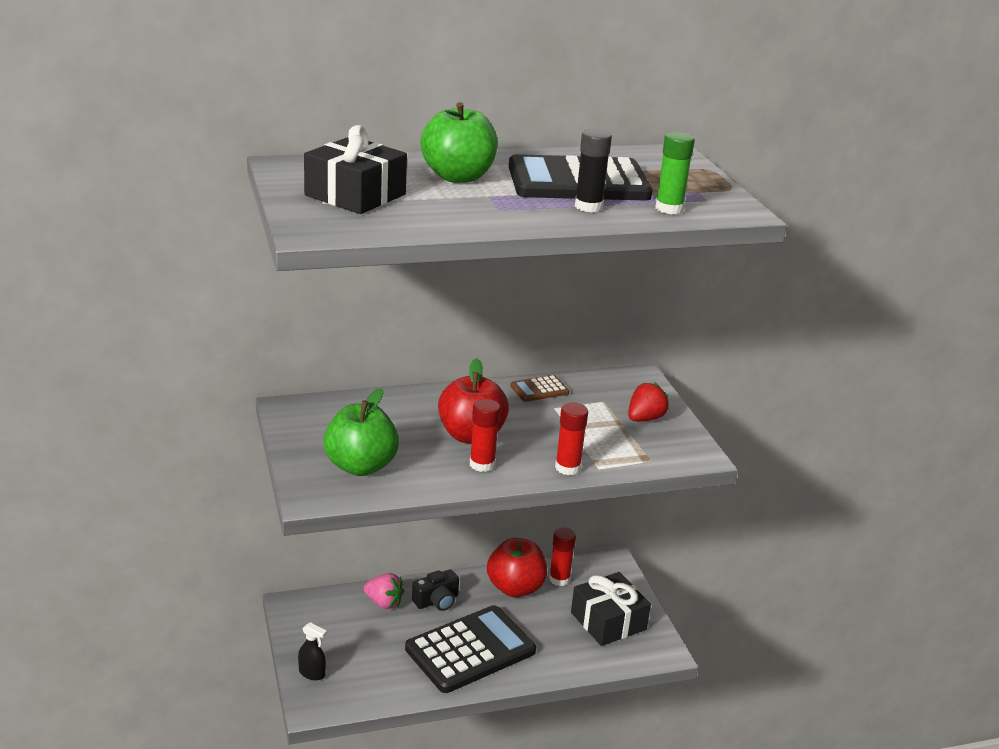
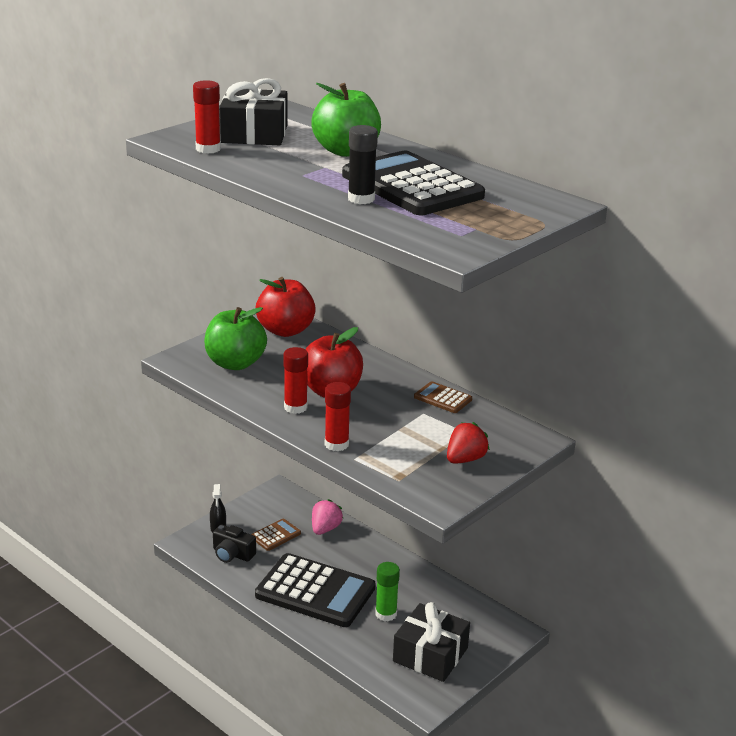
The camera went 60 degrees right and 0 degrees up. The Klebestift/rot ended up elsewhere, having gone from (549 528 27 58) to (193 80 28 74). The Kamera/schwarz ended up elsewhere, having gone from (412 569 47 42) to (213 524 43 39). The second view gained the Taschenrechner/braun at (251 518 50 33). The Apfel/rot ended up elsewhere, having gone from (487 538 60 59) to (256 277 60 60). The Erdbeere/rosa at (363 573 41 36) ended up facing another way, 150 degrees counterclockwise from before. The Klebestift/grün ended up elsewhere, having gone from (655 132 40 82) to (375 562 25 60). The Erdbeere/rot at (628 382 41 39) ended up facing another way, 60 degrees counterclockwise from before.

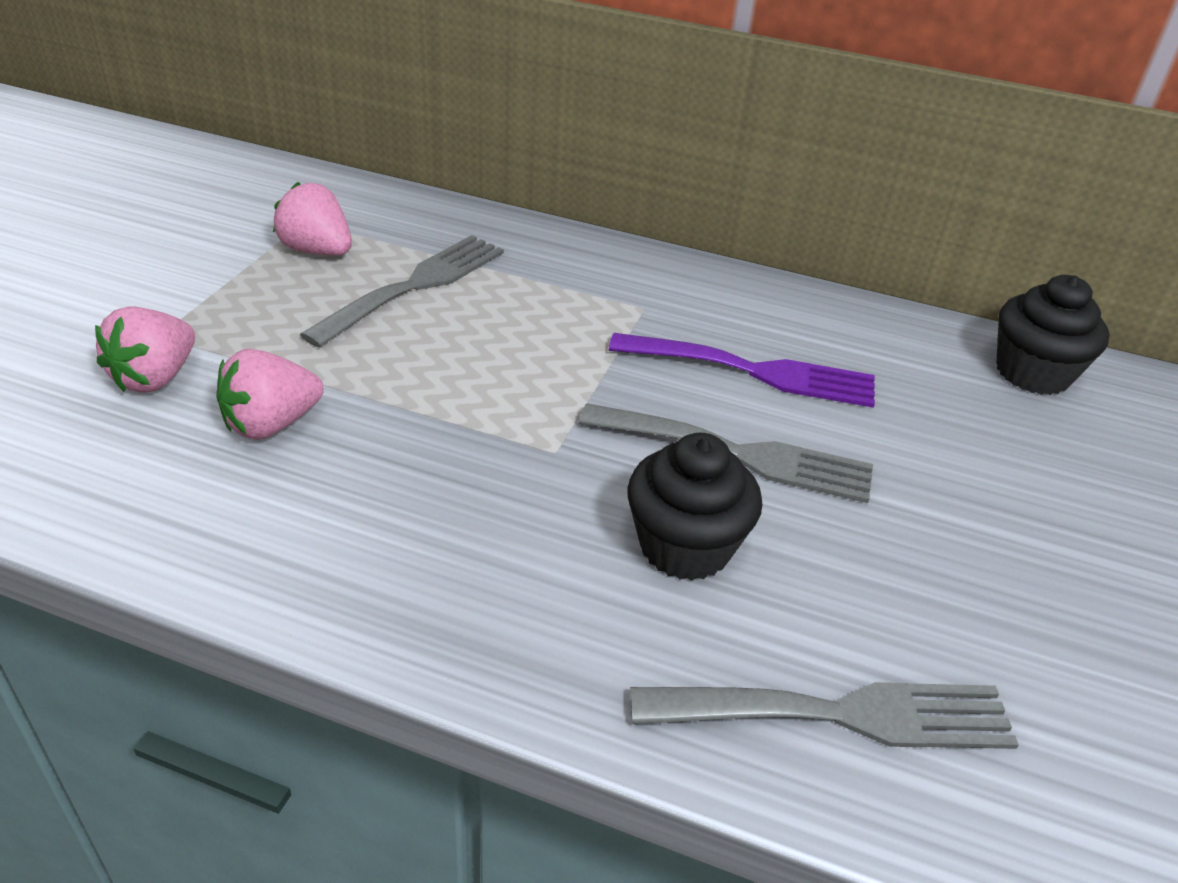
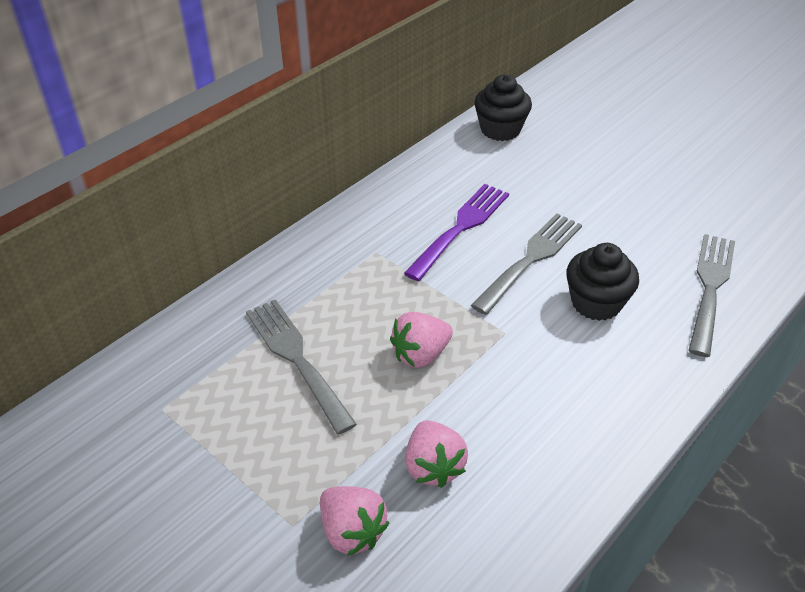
The camera went 65 degrees left and 5 degrees up. The Erdbeere/rosa ended up elsewhere, having gone from (273 182 79 73) to (390 312 63 56).

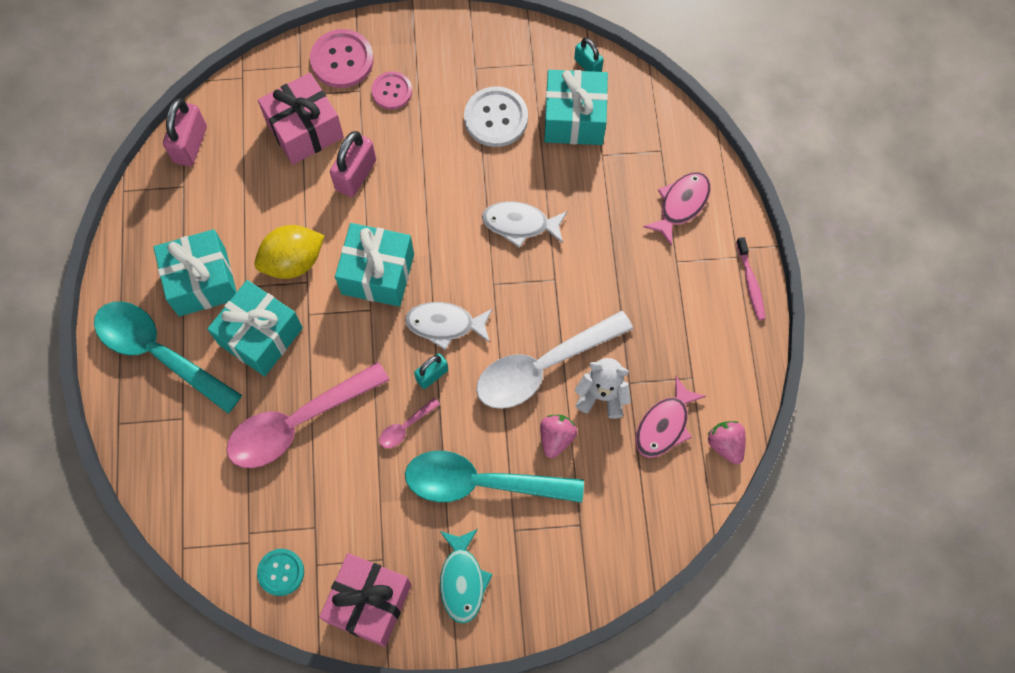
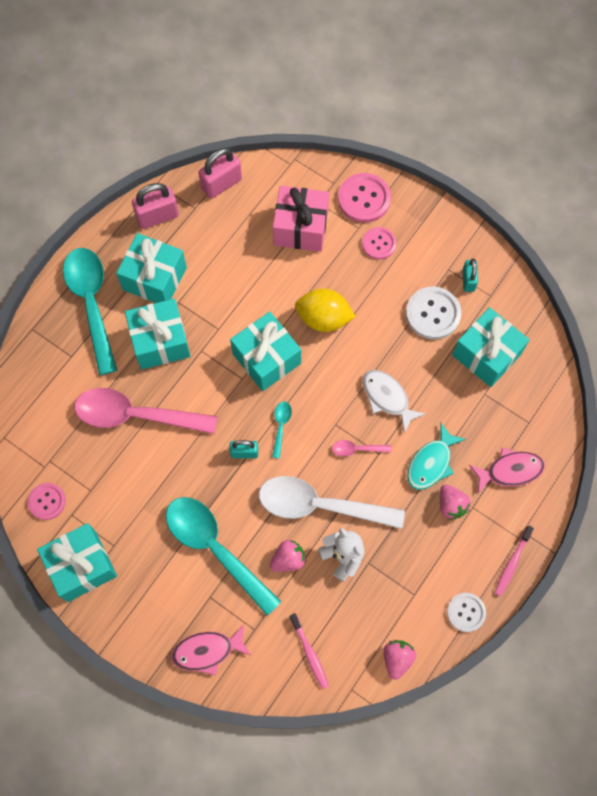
The camera went 40 degrees right and 0 degrees up. What was the Knopf/türkis at (257 549 47 47) turned into the Knopf/rosa at (28 483 38 37). What was the Geschenk/rosa at (319 553 93 94) turned into the Geschenk/türkis at (37 523 80 79). The Vorhängeschloss/rosa ended up elsewhere, having gone from (330 131 46 66) to (132 183 47 46). The Fisch/rosa ended up elsewhere, having gone from (635 376 71 82) to (172 624 80 52). Where the Fisch/weiß stood at (405 302 88 48), the Löffel/türkis came to stand at (272 402 20 57). The second view gained the Zahnbürste/rosa at (290 613 39 76). The Zitrone/gelb ended up elsewhere, having gone from (254 225 71 54) to (295 289 61 43). The Löffel/rosa ended up elsewhere, having gone from (379 398 61 50) to (332 440 59 17). The Fisch/türkis ended up elsewhere, having gone from (440 529 53 95) to (407 423 59 67). The second view gained the Erdbeere/rosa at (440 484 31 36). The second view gained the Knopf/weiß at (447 593 39 39). The Vorhängeschloss/türkis ended up elsewhere, having gone from (574 38 30 34) to (462 258 16 34).

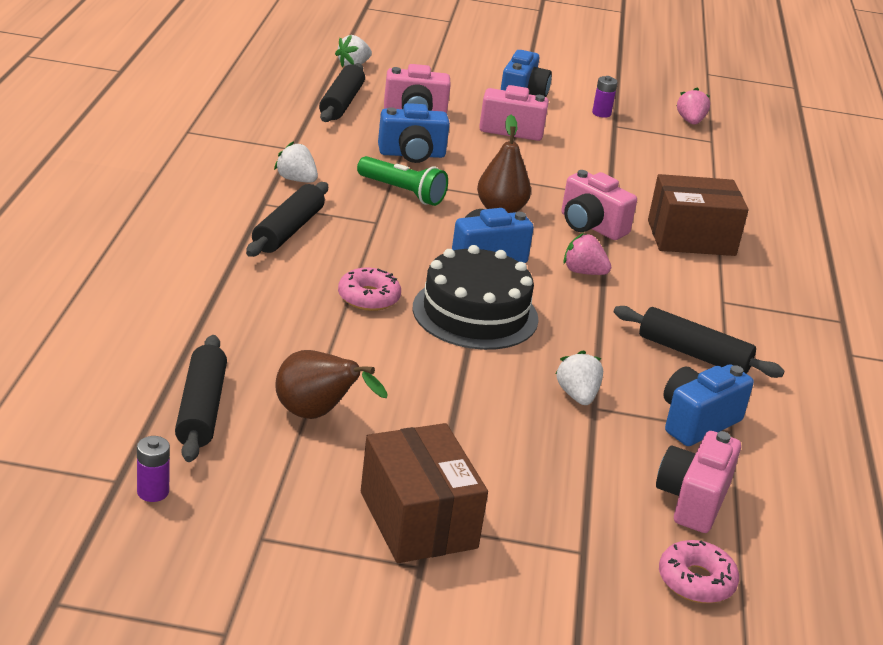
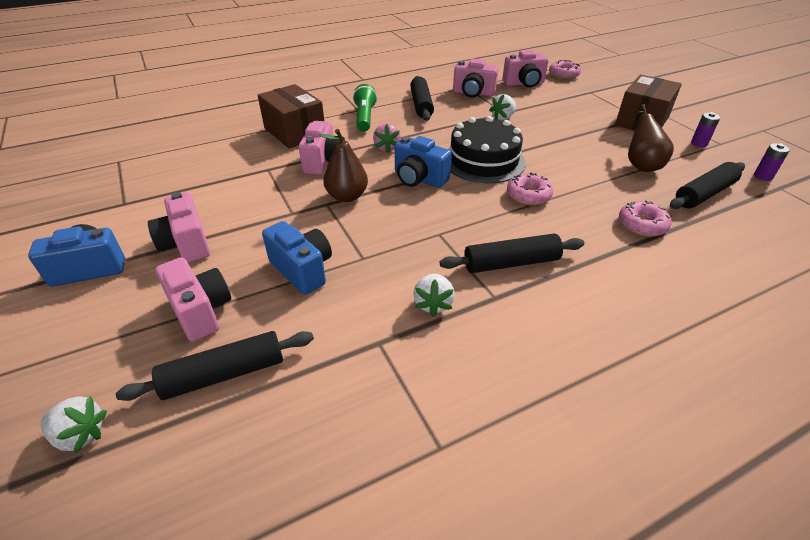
The camera went 120 degrees left and 10 degrees up. The Taschenlampe/grün ended up elsewhere, having gone from (357 156 91 50) to (353 84 24 48). What was the Kamera/blau at (663 364 91 82) turned into the Kamera/rosa at (453 59 46 38). The second view gained the Donut/rosa at (619 200 53 37). The Batterie/lila ended up elsewhere, having gone from (592 76 26 42) to (691 112 29 35). The second view lost the Erdbeere/rosa at (677 88 33 37).

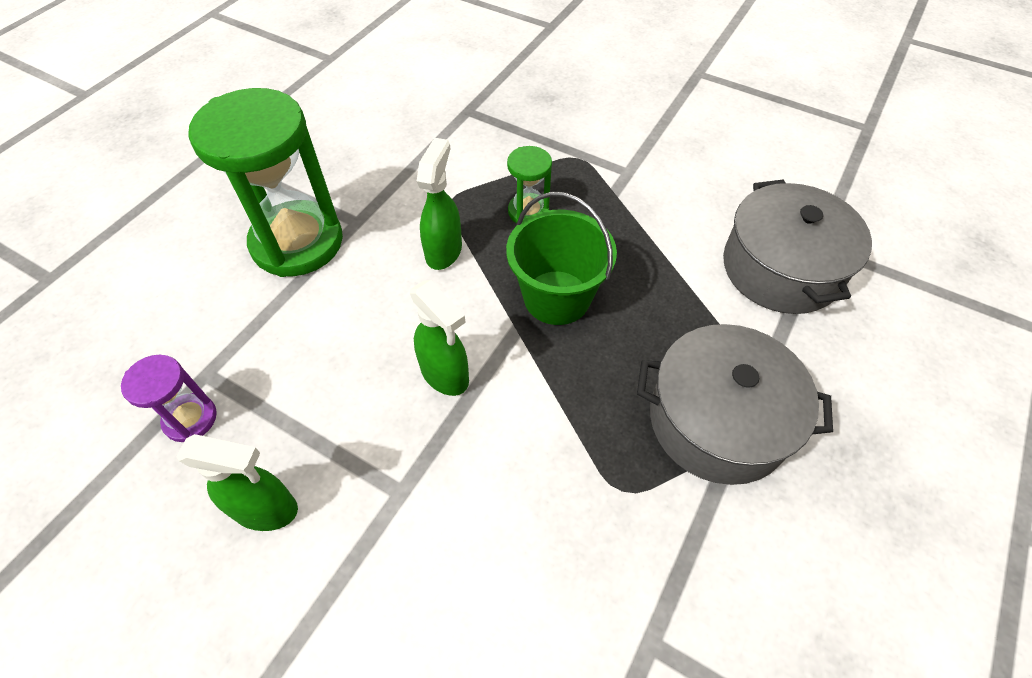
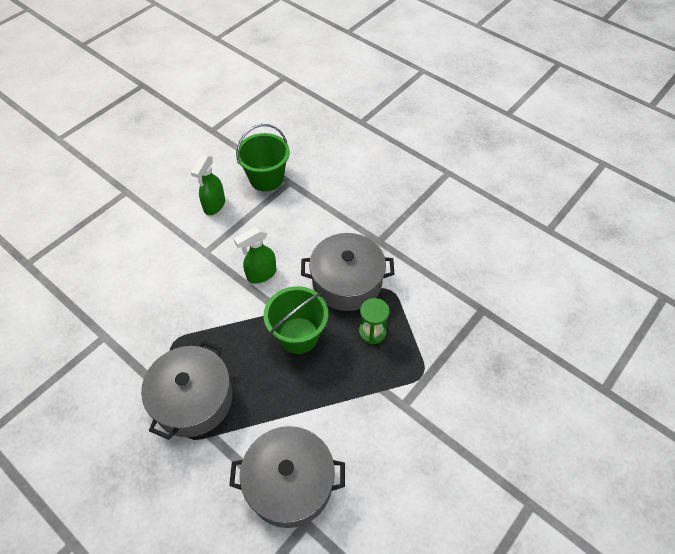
The camera went 100 degrees right and 0 degrees up. Where the Sanduhr/lila stood at (121 355 96 87), the Eimer/grün came to stand at (236 124 54 67). Where the Sprühflasche/grün stood at (417 138 45 132), the Kochtopf/grau came to stand at (301 233 93 78). The second view lost the Sanduhr/grün at (188 88 155 189).

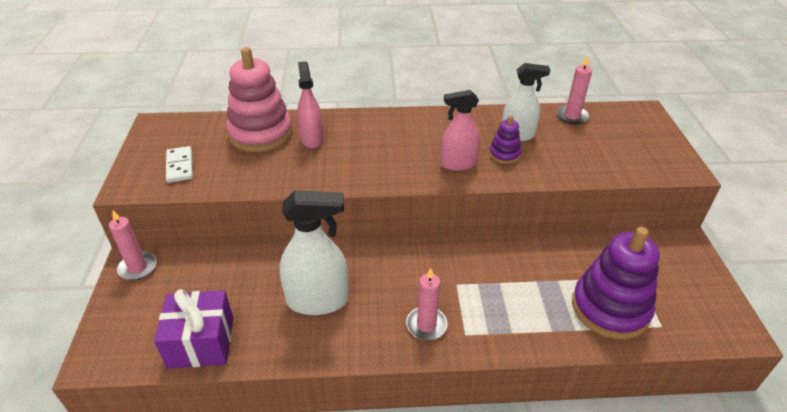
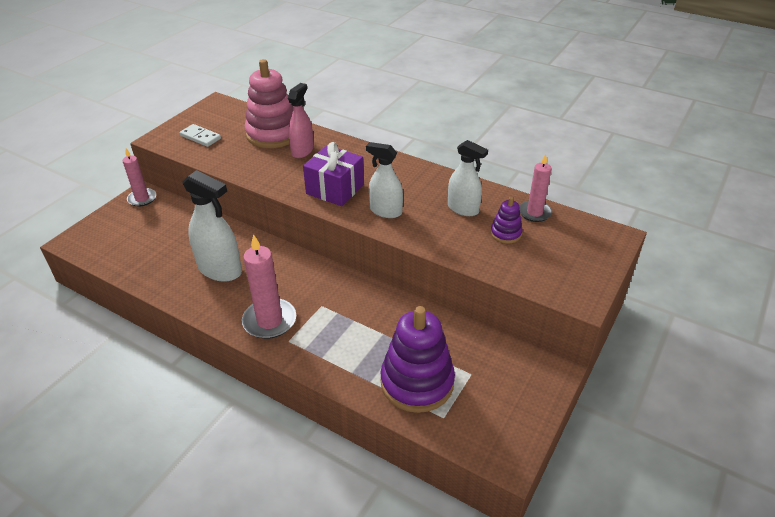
The camera went 35 degrees right and 0 degrees up. The Dominostein/weiß at (166 146 27 37) ended up facing another way, 75 degrees counterclockwise from before. The size of the Kerze/rosa at (406 268 41 72) changed by a factor of 1.53. The Geschenk/lila ended up elsewhere, having gone from (154 289 79 80) to (303 142 61 64). What was the Sprühflasche/rosa at (441 90 39 81) turned into the Sprühflasche/weiß at (366 142 37 76). The Stapelspielzeug/lila ended up elsewhere, having gone from (489 115 32 49) to (491 197 32 47).

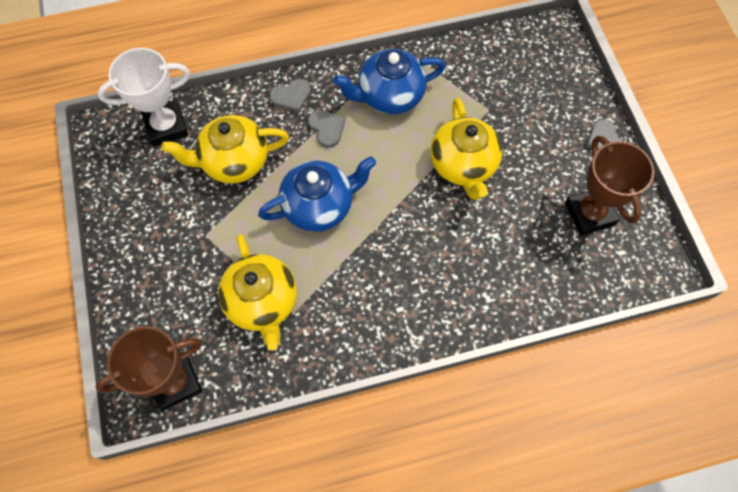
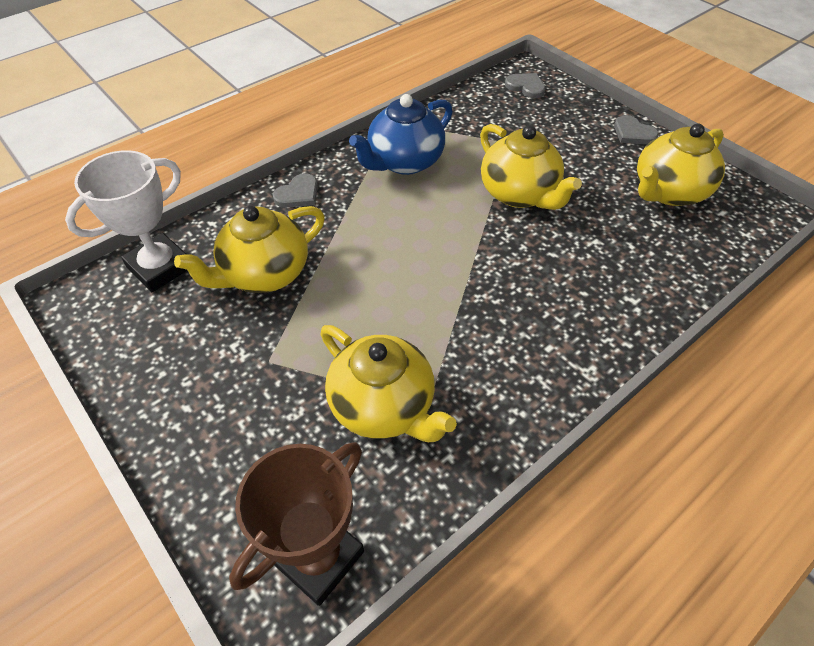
The camera went 25 degrees left and 15 degrees down. The Herz/grau ended up elsewhere, having gone from (308 110 37 38) to (505 73 40 25). Where the Pokal/braun stood at (565 136 89 99), the Teekanne/gelb came to stand at (637 124 88 82). The second view lost the Teekanne/blau at (258 156 118 76).

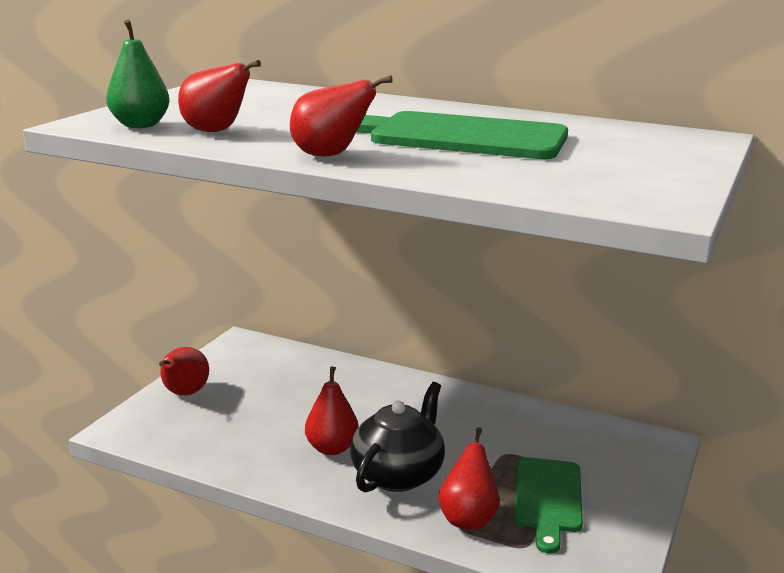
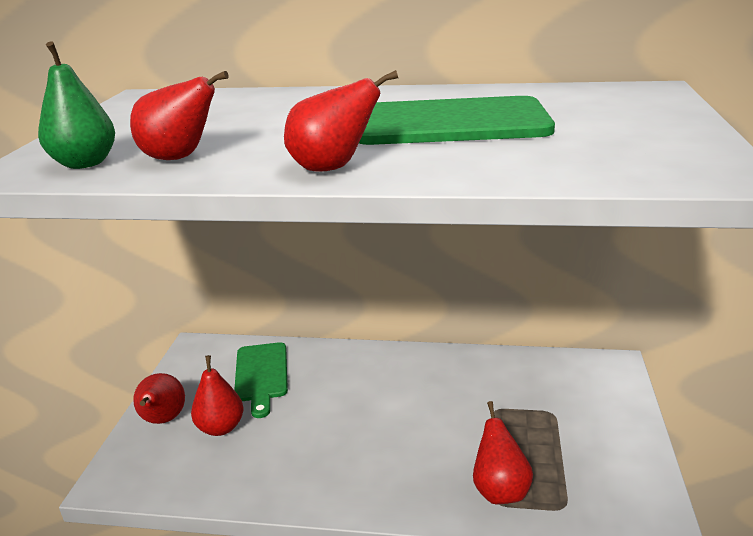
The camera went 15 degrees left and 5 degrees up. The Birne/rot ended up elsewhere, having gone from (305 366 54 89) to (191 355 52 81). The Schneidebrett/grün ended up elsewhere, having gone from (514 457 69 96) to (234 342 54 76). The second view lost the Teekanne/schwarz at (350 382 95 110).

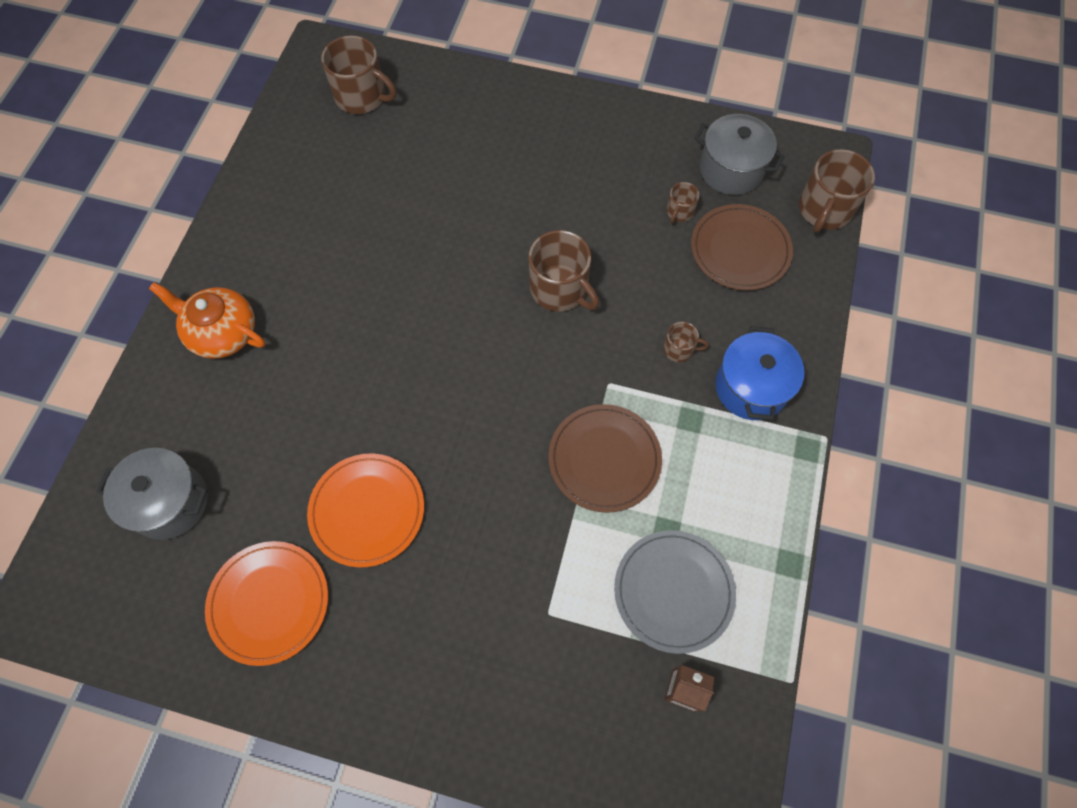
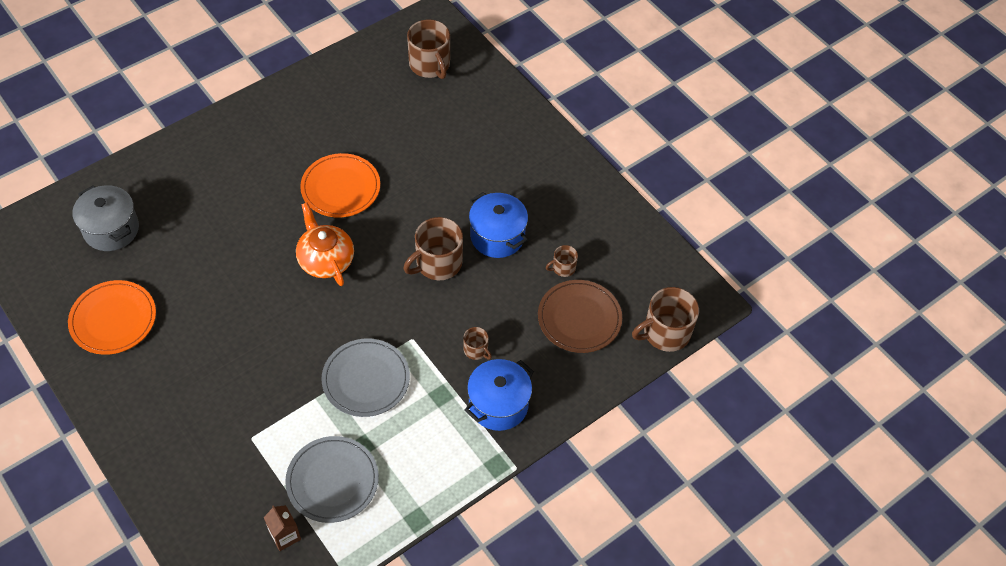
The camera went 35 degrees right and 10 degrees down. The Teekanne/orange ended up elsewhere, having gone from (149 282 116 77) to (296 203 58 83). The Teller/orange ended up elsewhere, having gone from (307 453 117 115) to (300 153 80 64). What was the Teller/braun at (548 404 114 109) turned into the Teller/grau at (322 338 88 79). The Tasse/braun at (529 230 70 81) ended up facing another way, 60 degrees clockwise from before. The second view gained the Kochtopf/blau at (469 192 59 66). The second view lost the Kochtopf/grau at (694 114 91 81).

